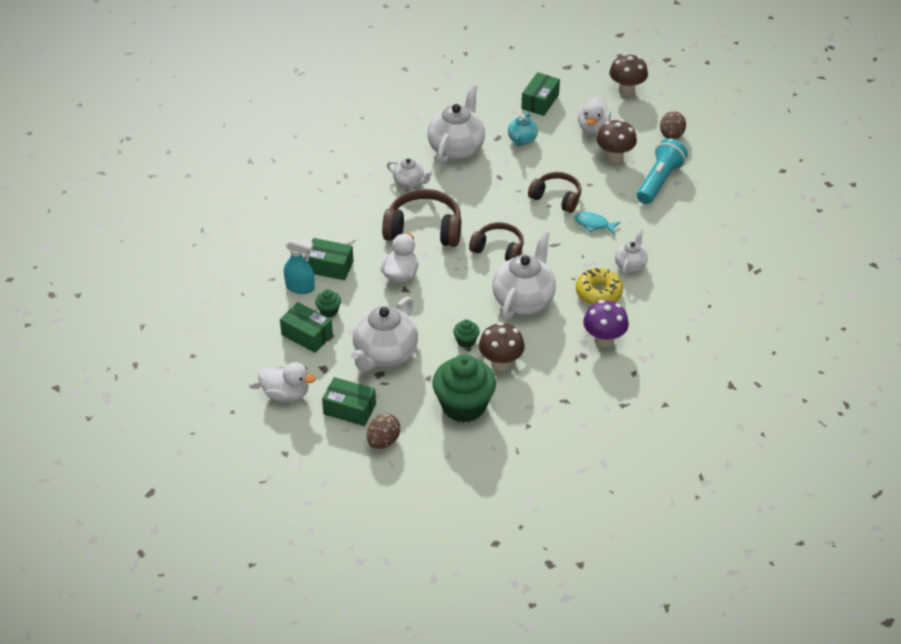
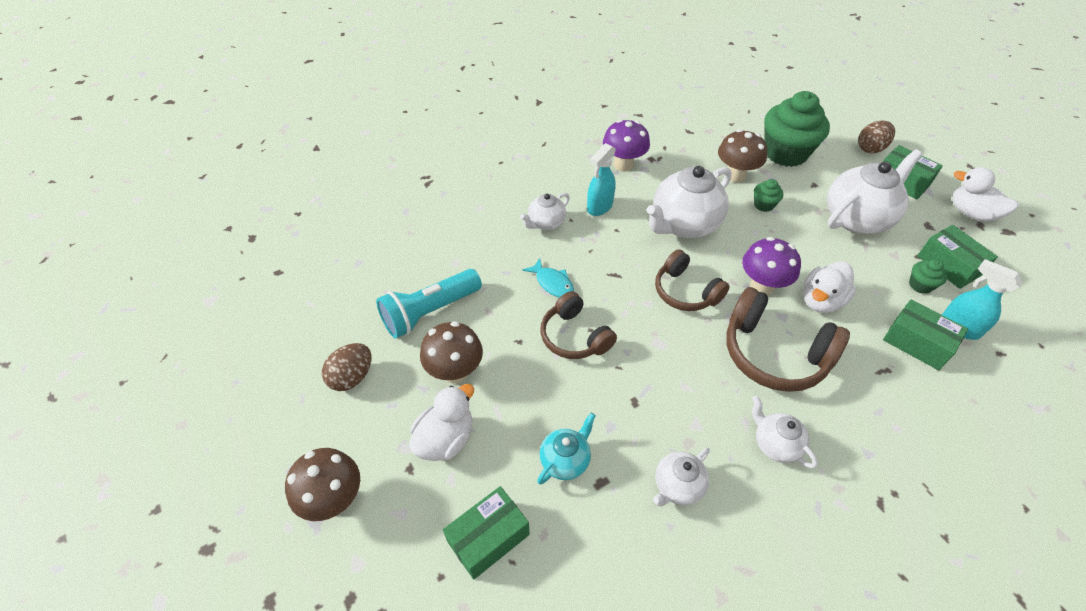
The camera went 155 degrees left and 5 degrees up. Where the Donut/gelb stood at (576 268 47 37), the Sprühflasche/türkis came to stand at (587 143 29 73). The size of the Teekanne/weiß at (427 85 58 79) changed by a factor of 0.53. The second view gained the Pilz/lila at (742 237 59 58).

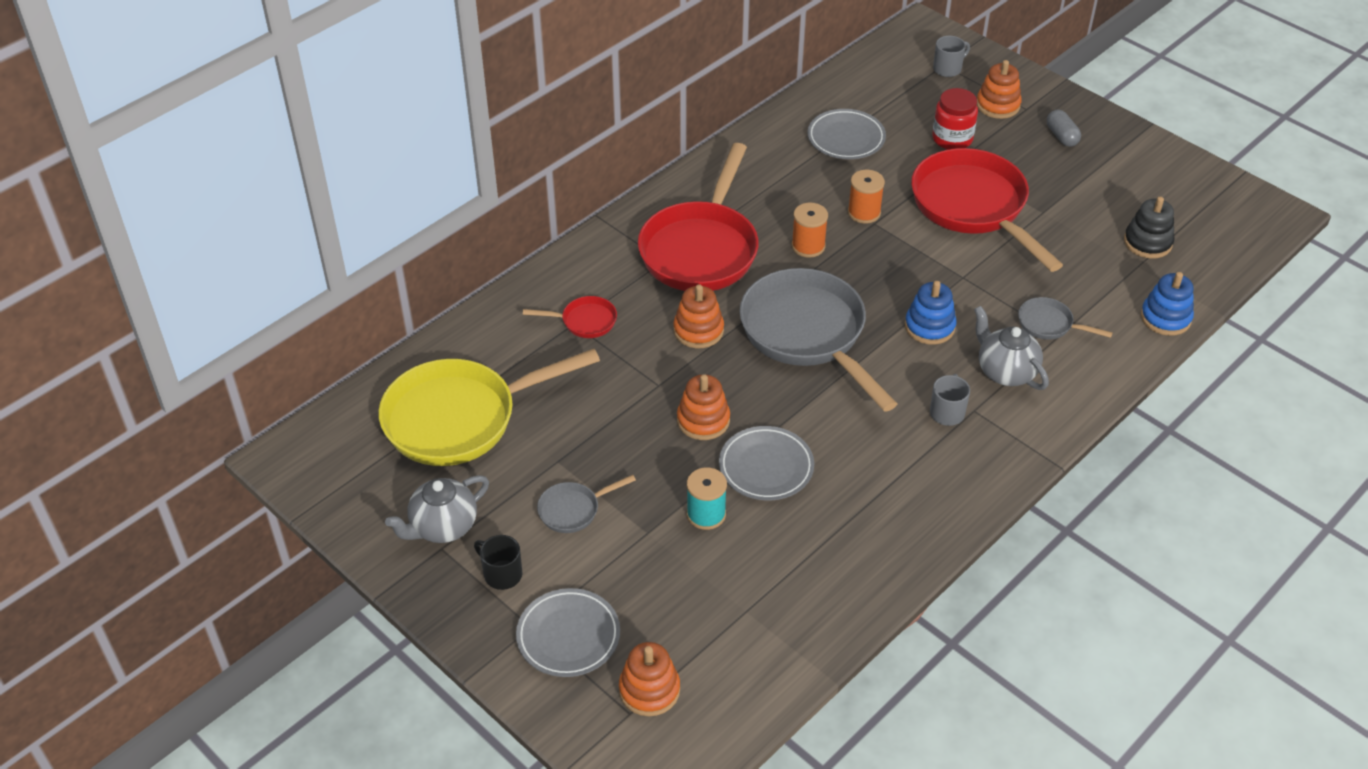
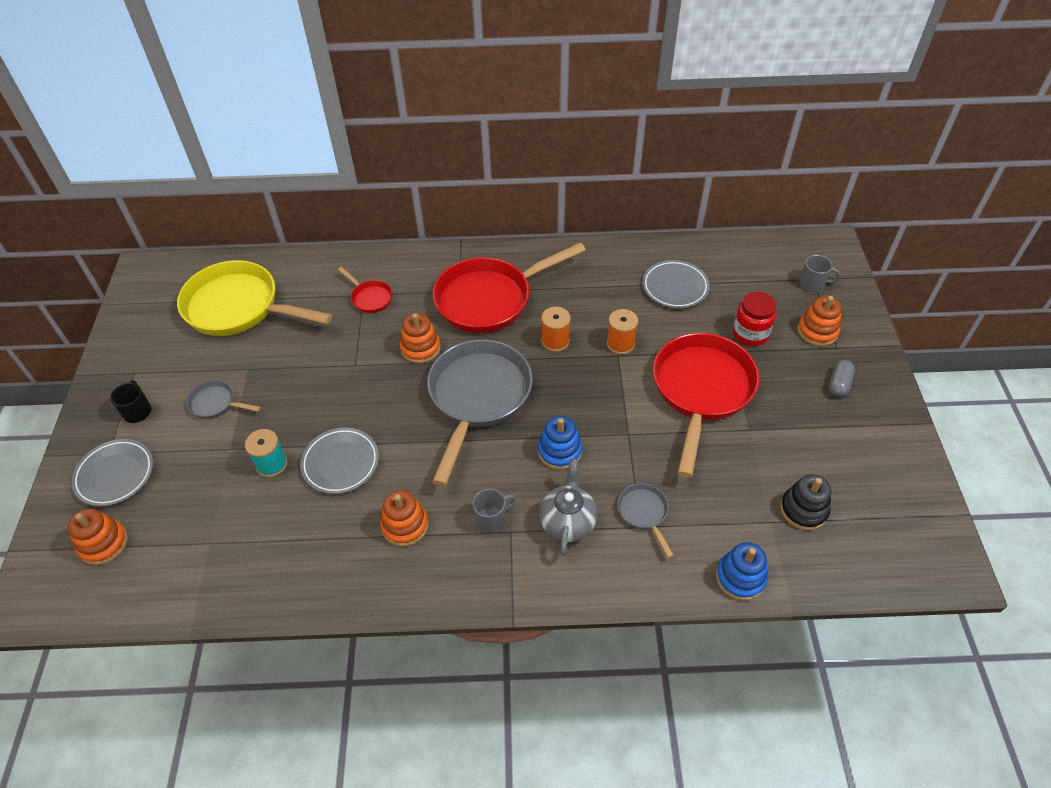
The camera went 45 degrees right and 5 degrees up. The Stapelspielzeug/orange ended up elsewhere, having gone from (677 374 53 66) to (380 490 49 57). The second view lost the Teekanne/grau at (385 475 104 68).

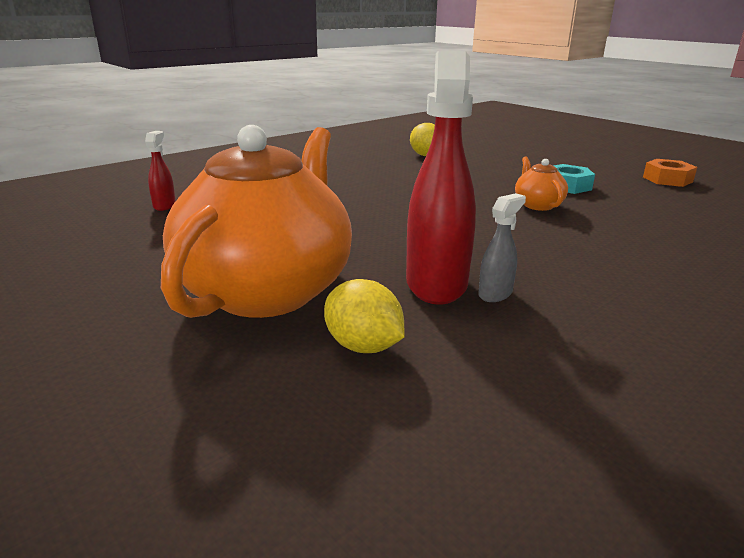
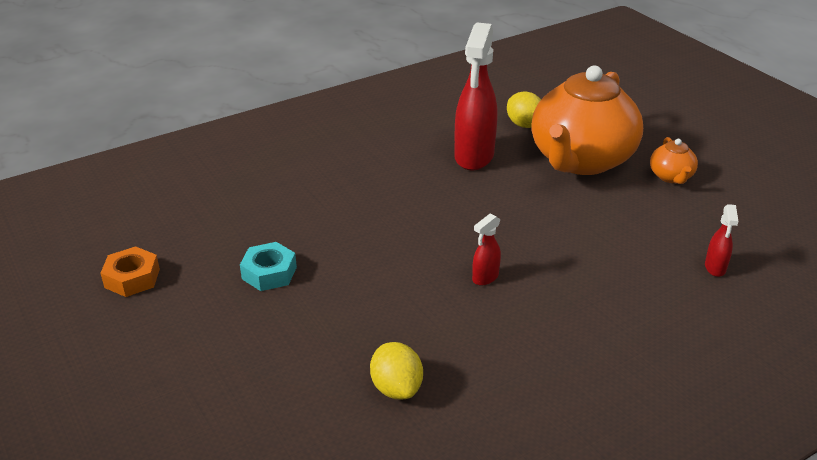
The camera went 170 degrees left and 10 degrees up. The second view gained the Sprühflasche/rot at (472 213 29 72). The Teekanne/orange ended up elsewhere, having gone from (515 157 53 54) to (650 137 48 47). The second view lost the Sprühflasche/grau at (478 193 48 109).

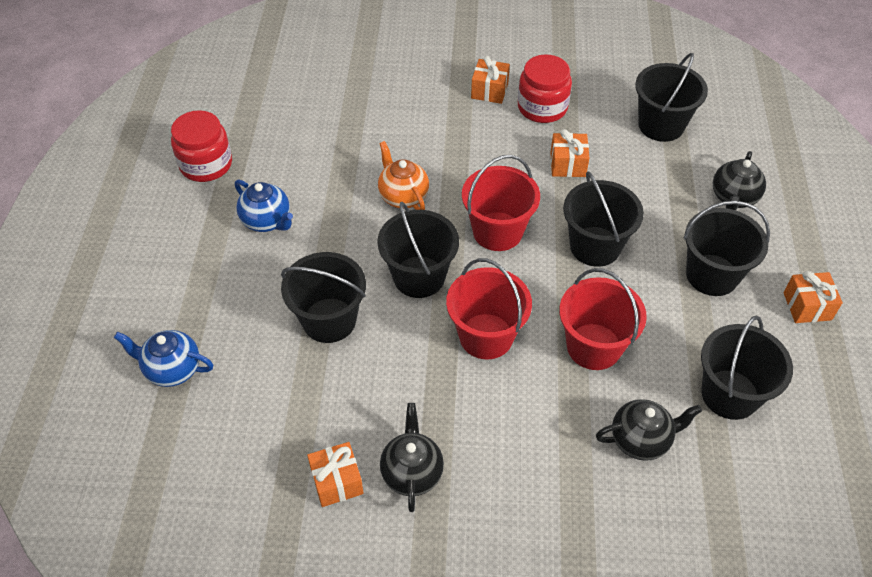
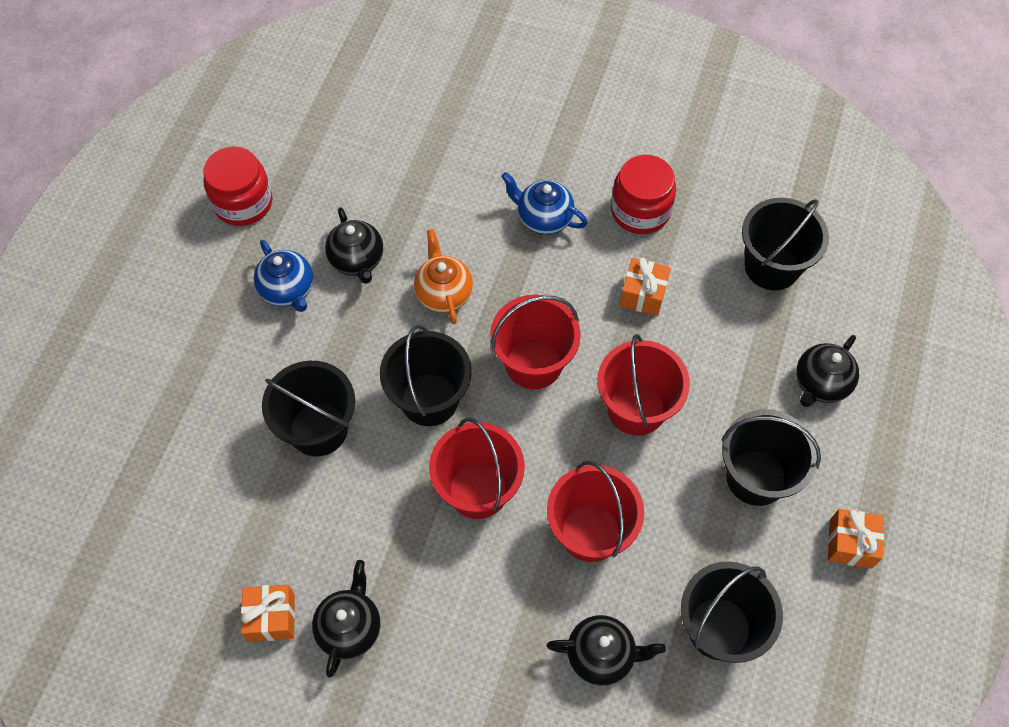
The camera went 15 degrees right and 10 degrees up. The second view gained the Teekanne/schwarz at (325 207 58 77). The Teekanne/blau ended up elsewhere, having gone from (114 330 99 57) to (501 172 86 63). What was the Eimer/schwarz at (563 171 81 96) turned into the Eimer/rot at (597 334 93 102). The second view lost the Geschenk/orange at (471 56 39 48).

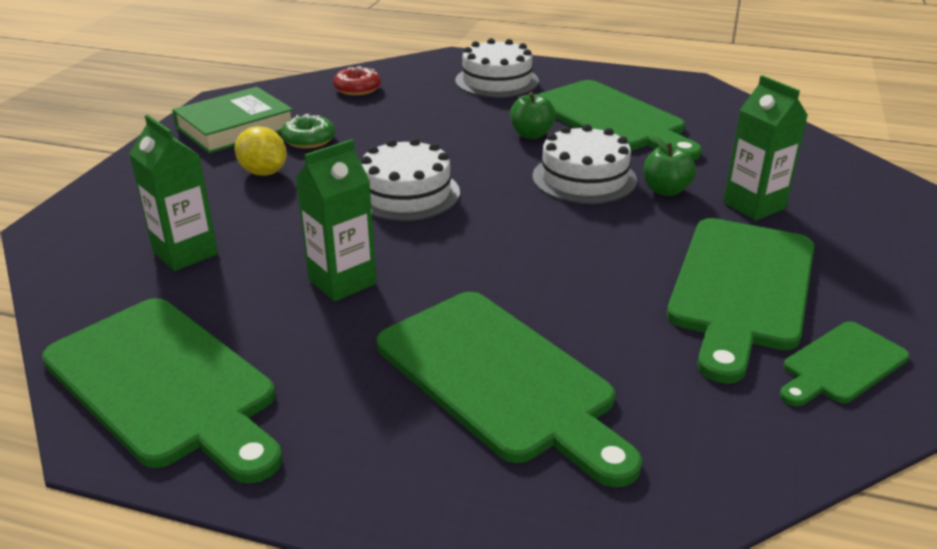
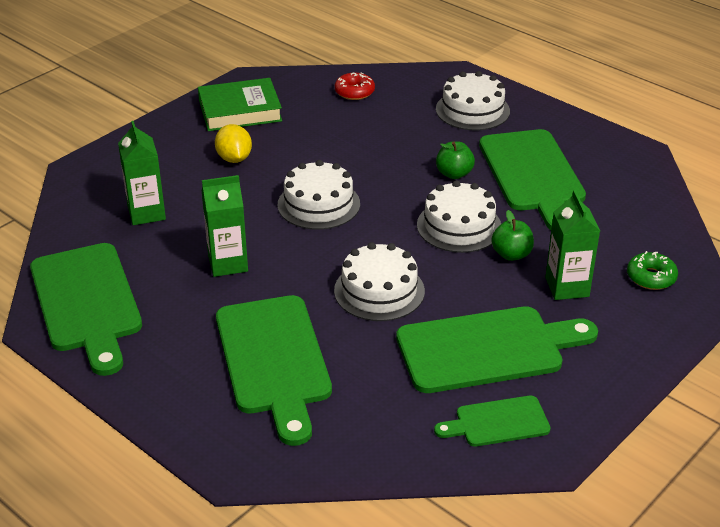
The camera went 25 degrees right and 5 degrees up. The second view gained the Kuchen/weiß at (334 242 91 79). The Schneidebrett/grün at (667 218 147 166) ended up facing another way, 150 degrees counterclockwise from before. The Donut/grün ended up elsewhere, having gone from (281 114 54 35) to (627 251 51 39).

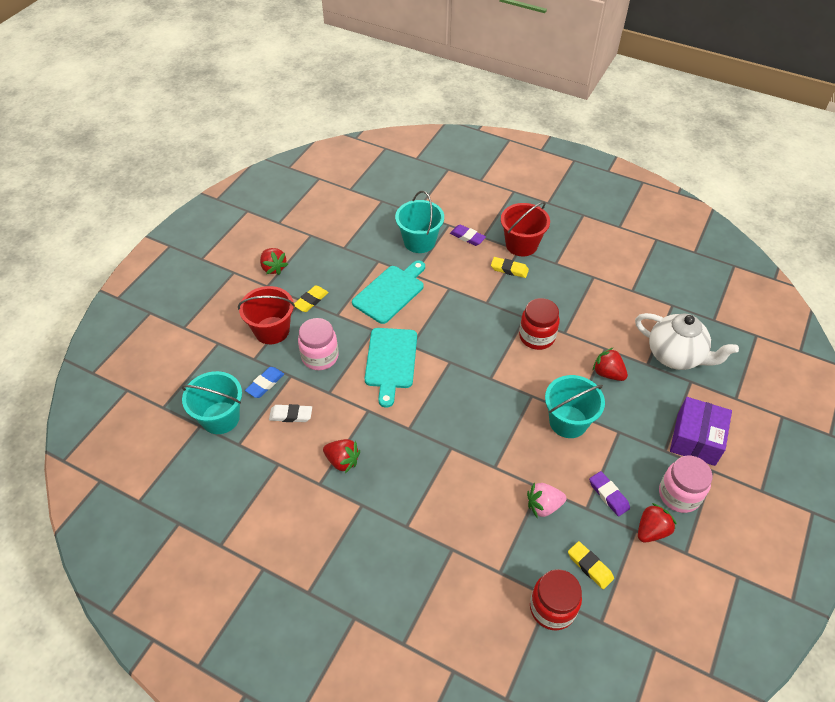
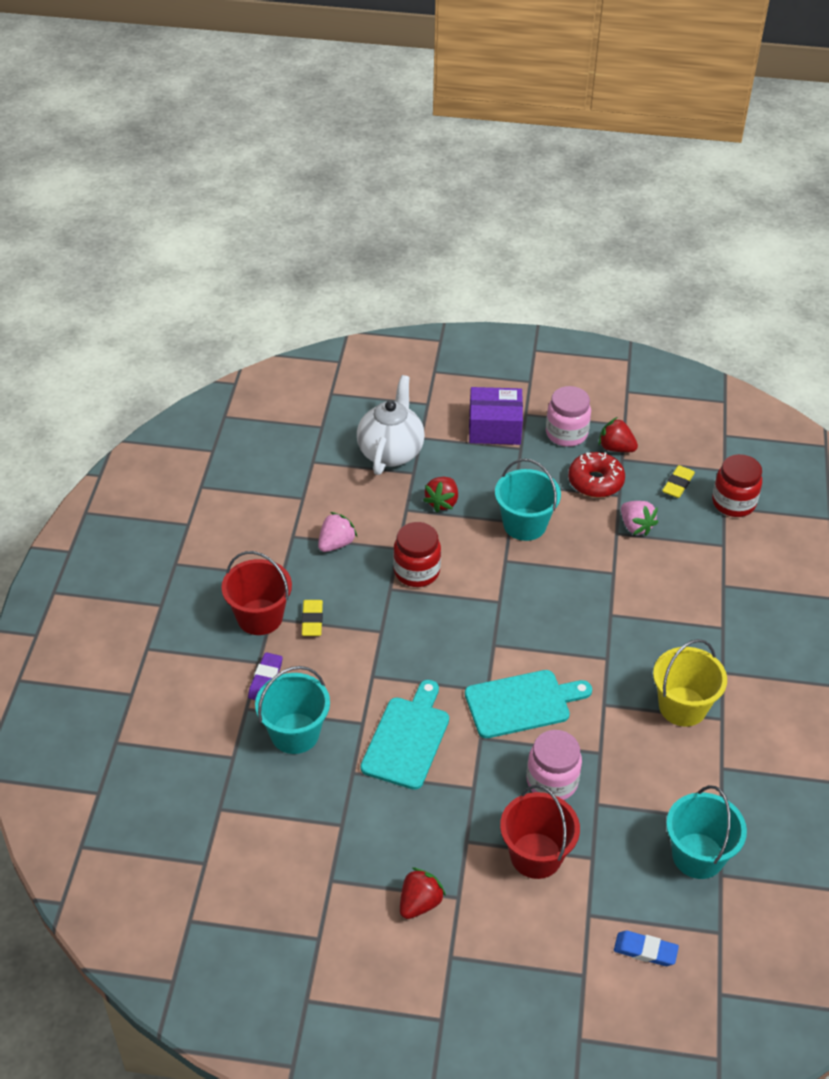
The camera went 110 degrees left and 5 degrees down. The second view gained the Erdbeere/rosa at (318 512 39 40). The Schneidebrett/türkis at (352 261 73 63) ended up facing another way, 90 degrees clockwise from before. Where the Radiergummi/lila stood at (589 471 41 45), the Donut/rot came to stand at (568 452 57 46). The Radiergummi/blau ended up elsewhere, having gone from (245 367 39 31) to (614 931 65 35). Where the Erdbeere/rot stood at (323 439 37 34), the Eimer/gelb came to stand at (653 639 74 88). The second view lost the Radiergummi/weiß at (269 404 43 18). The second view lost the Radiergummi/gelb at (294 285 35 27).

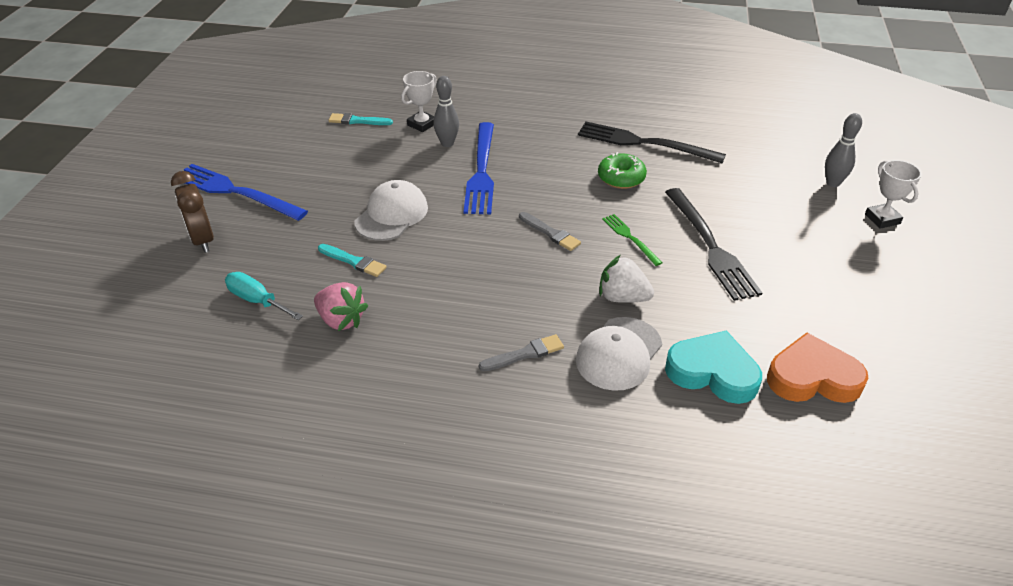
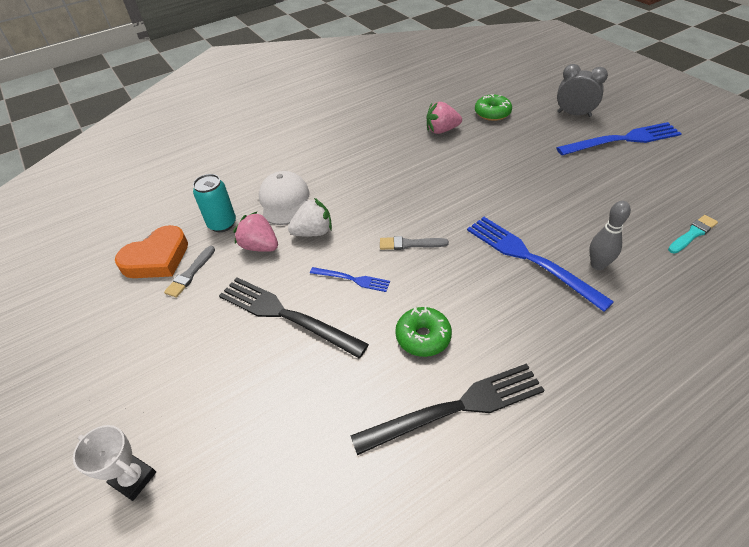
The camera went 140 degrees right and 5 degrees up. The Pinsel/grau ended up elsewhere, having gone from (479 334 85 38) to (164 246 51 52). Where the Herz/türkis stood at (665 330 97 74), the Dose/türkis came to stand at (193 174 43 58). The second view gained the Erdbeere/rosa at (234 212 44 40). What was the Gabel/grün at (602 214 61 52) turned into the Gabel/blau at (310 267 80 25). Where the Schraubenzieher/türkis stood at (225 272 78 48), the Donut/grün came to stand at (475 94 37 27). What was the Wecker/braun at (171 171 43 82) turned into the Wecker/grau at (557 64 51 53). The second view lost the Pinsel/türkis at (318 244 69 33). The second view lost the Kappe/weiß at (354 180 74 61). The second view lost the Pokal/weiß at (401 71 36 61). The second view lost the Bowlingkegel/grau at (825 113 37 74).

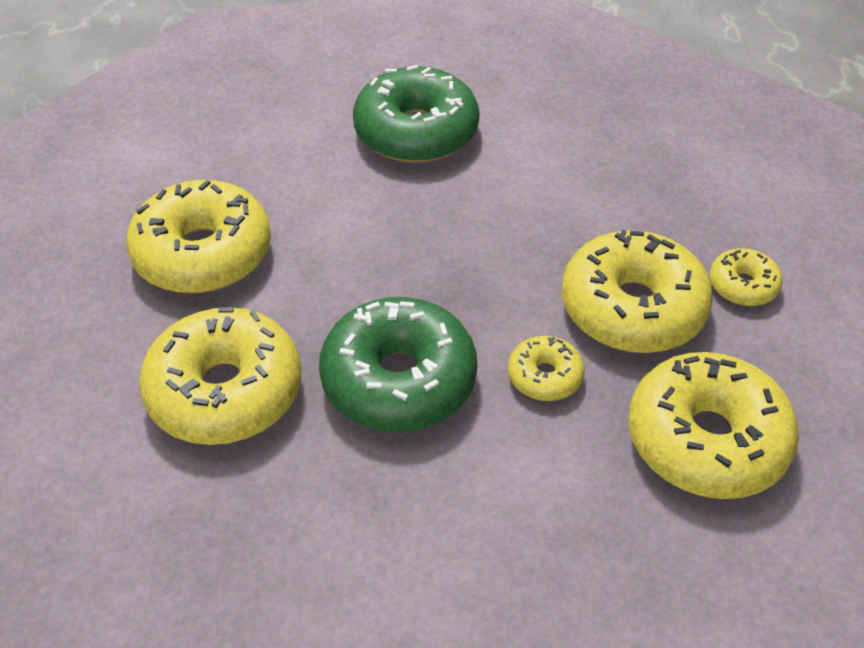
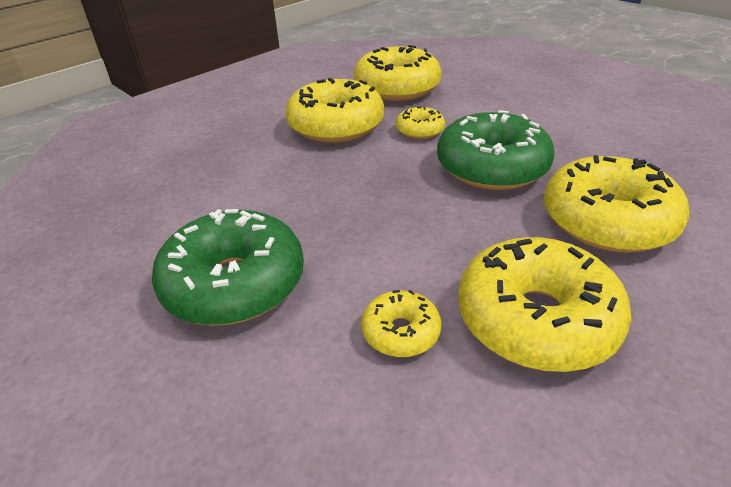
The camera went 125 degrees left and 10 degrees down. The Donut/gelb ended up elsewhere, having gone from (709 248 74 58) to (362 290 80 67).

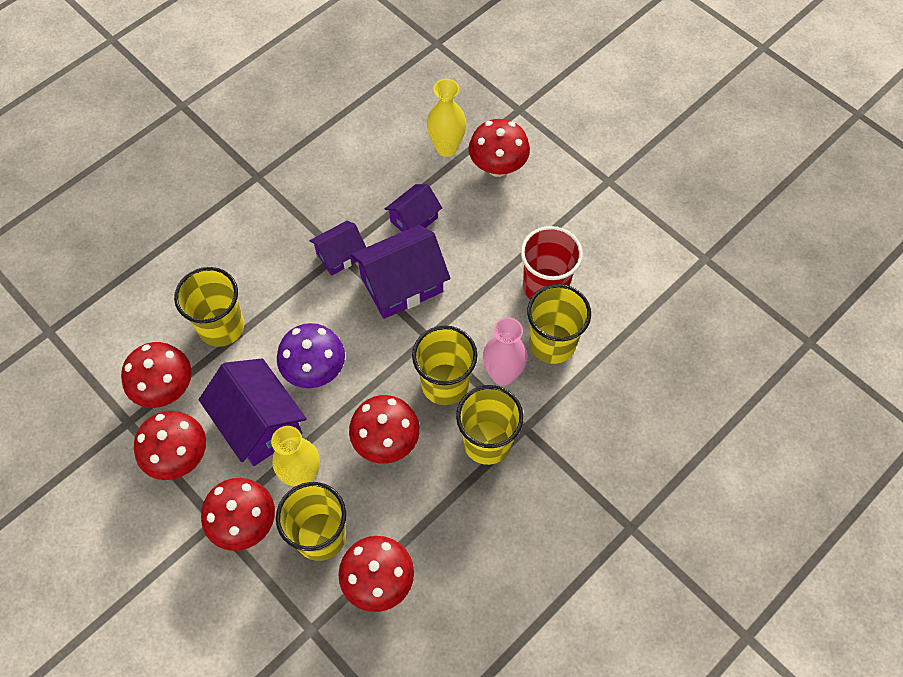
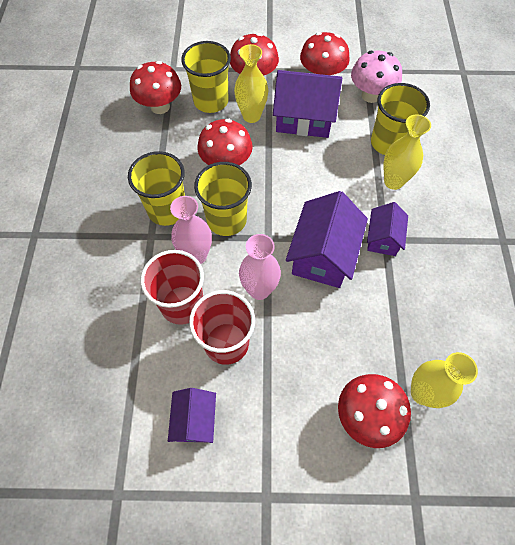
The camera went 135 degrees right and 0 degrees up. What was the Becher/gelb at (527 284 64 80) turned into the Becher/rot at (140 250 64 75). The Haus/lila ended up elsewhere, having gone from (385 184 57 48) to (168 388 48 55). The second view gained the Vase/rosa at (239 234 42 66). What was the Pilz/rot at (121 342 71 66) turned into the Pilz/rosa at (351 50 51 53). The second view gained the Vase/gelb at (384 114 47 76). The second view lost the Pilz/lila at (277 323 68 65).

